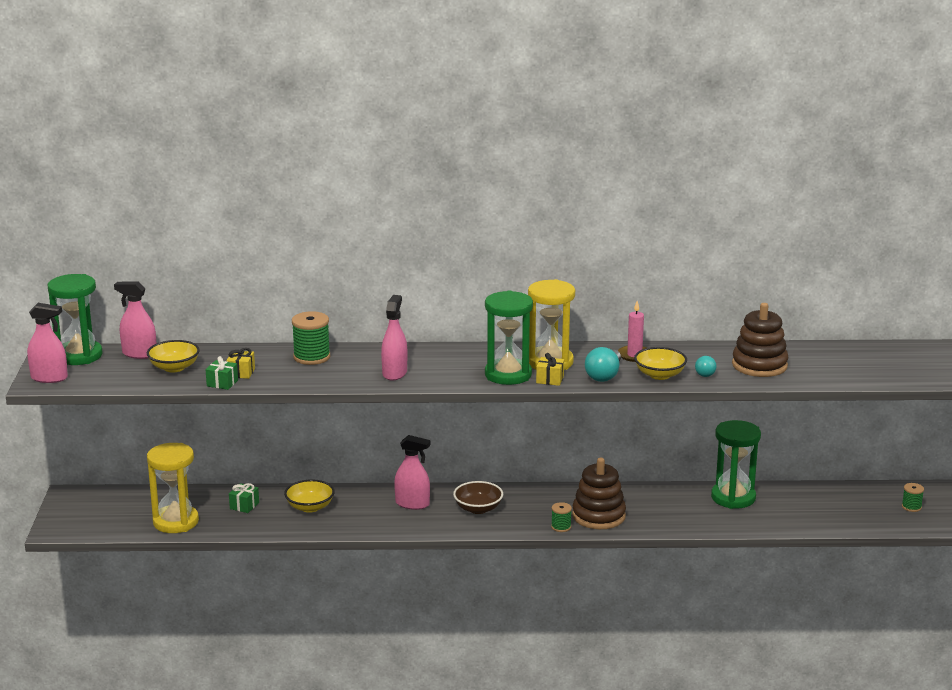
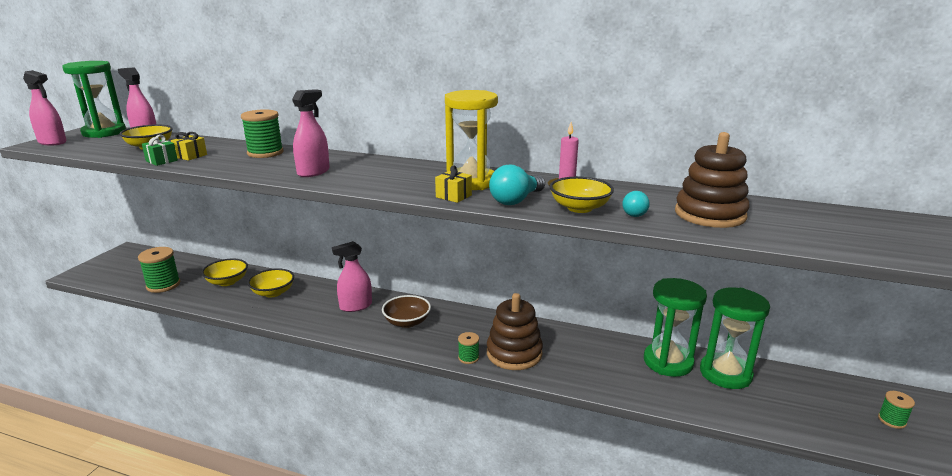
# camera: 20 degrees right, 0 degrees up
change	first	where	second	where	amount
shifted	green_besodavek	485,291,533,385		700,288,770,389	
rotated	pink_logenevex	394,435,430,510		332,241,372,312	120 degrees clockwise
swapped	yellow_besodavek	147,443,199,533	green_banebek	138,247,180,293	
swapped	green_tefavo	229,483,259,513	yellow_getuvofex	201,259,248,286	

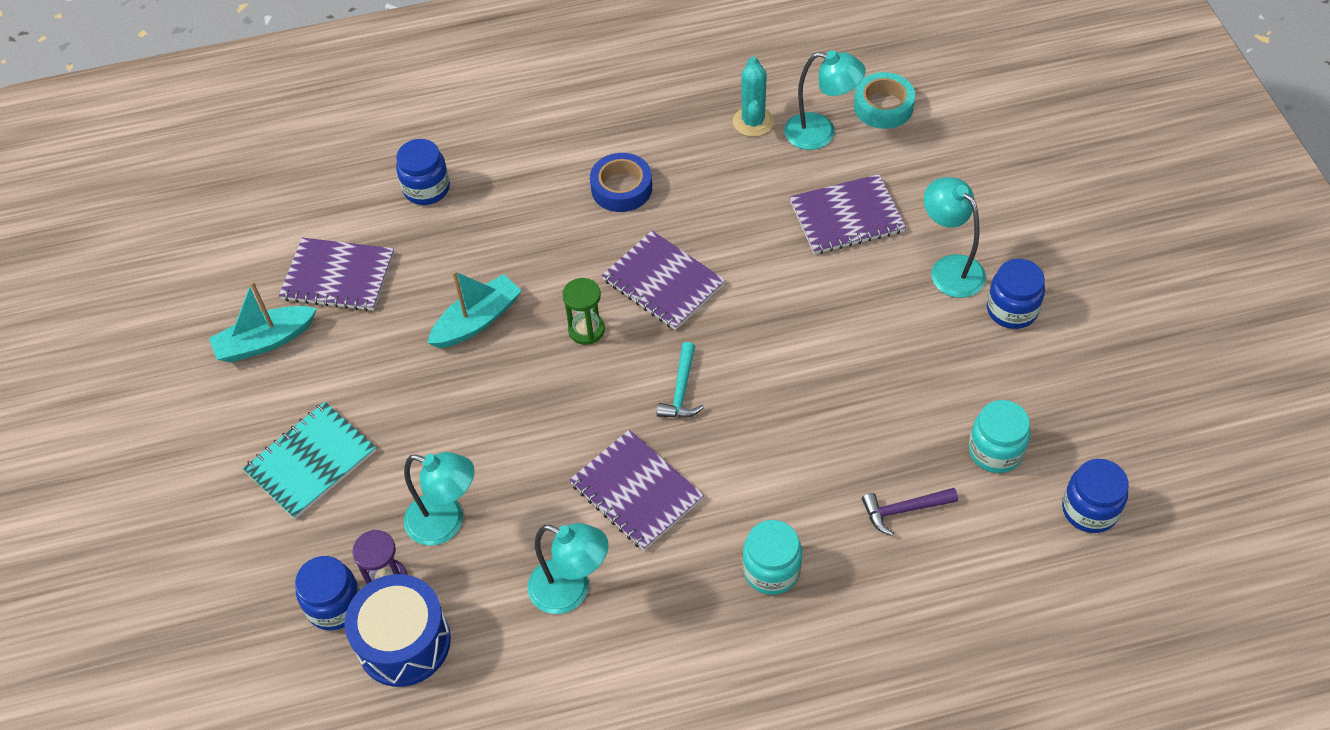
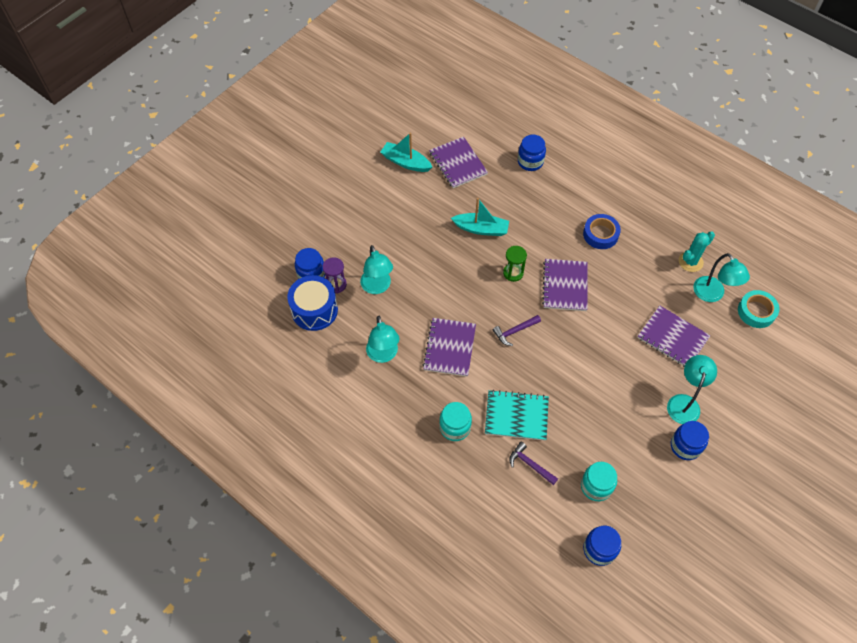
# camera: 50 degrees right, 5 degrees up
change	first	where	second	where	amount
repainted	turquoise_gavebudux	657,342,704,418	purple_gavebudux	493,315,541,346	
shifted	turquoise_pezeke	243,402,376,519		485,390,549,441	

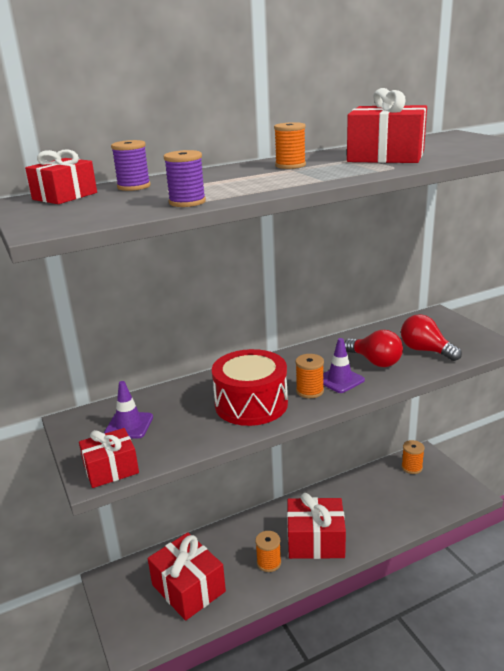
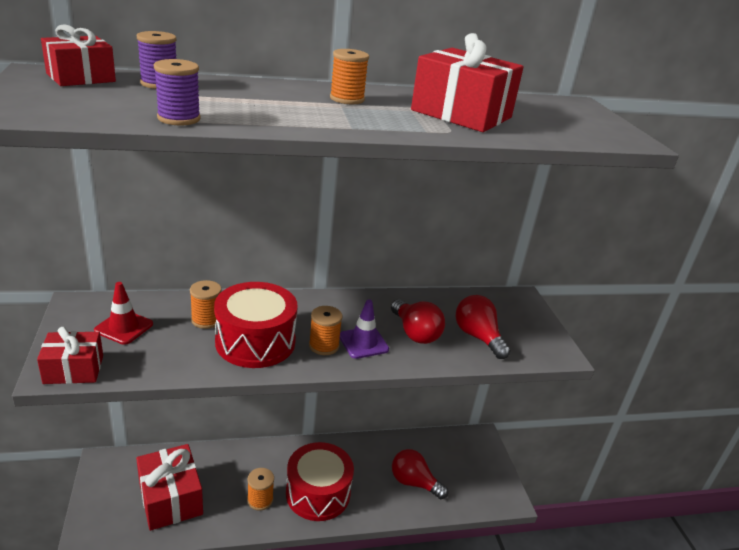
# camera: 10 degrees right, 5 degrees up
change	first	where	second	where	amount
repainted	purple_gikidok	104,381,153,439	red_gikidok	94,282,153,345	
shifted	orange_banebek	402,440,425,474		190,280,222,329	
swapped	red_tefavo	287,493,346,559	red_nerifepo	286,442,354,521	
new			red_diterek	392,449,448,499	

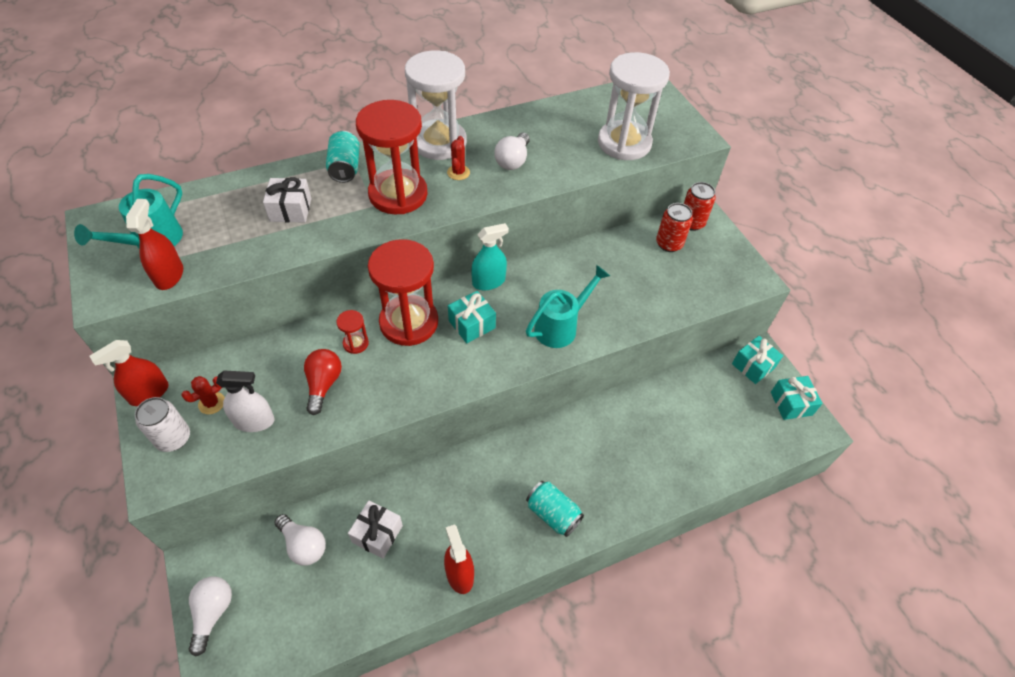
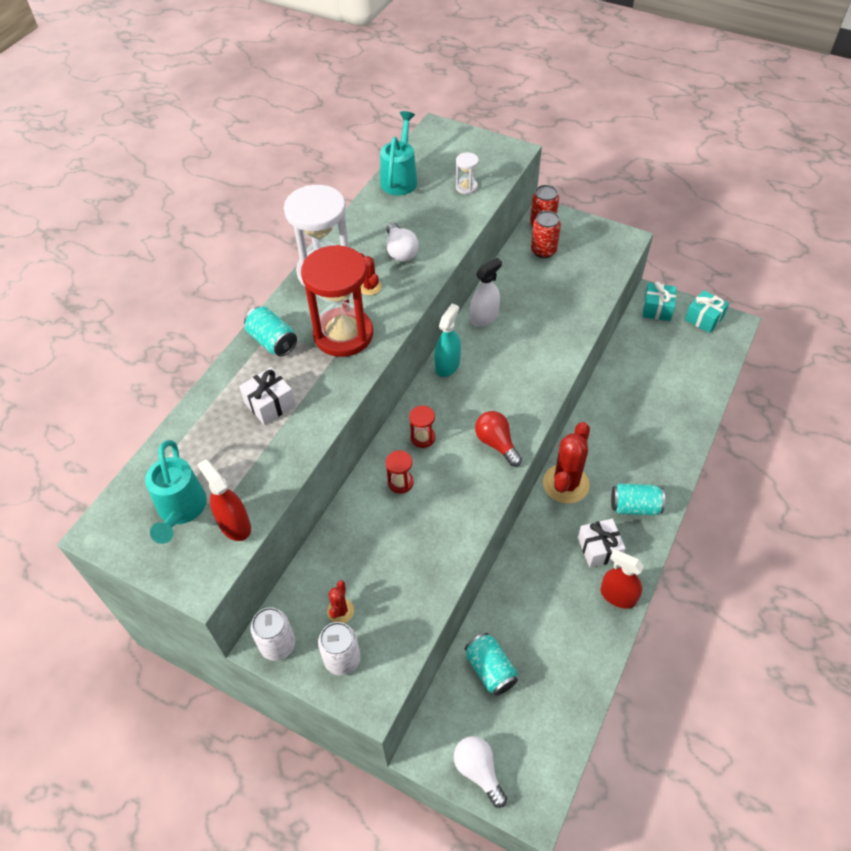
# camera: 35 degrees left, 0 degrees up
change	first	where	second	where	amount
scaled	white_besodavek	598,52,670,160		456,152,479,194	x0.42
scaled	red_besodavek	368,239,438,346		409,405,435,448	x0.42
shifted	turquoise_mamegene	526,265,610,348		380,111,417,195	
gone	turquoise_tefavo	448,291,496,343			
swapped	red_logenevex	89,340,169,406	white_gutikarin	250,607,295,661	
shifted	red_diterek	304,349,342,415		475,411,522,467	
shifted	white_logenevex	216,370,275,432		470,258,502,327	
shifted	white_tefavo	348,500,403,559		578,519,626,568	
swapped	white_diterek	275,514,326,566	turquoise_gutikarin	465,633,518,696	
new			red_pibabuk	543,422,590,503	

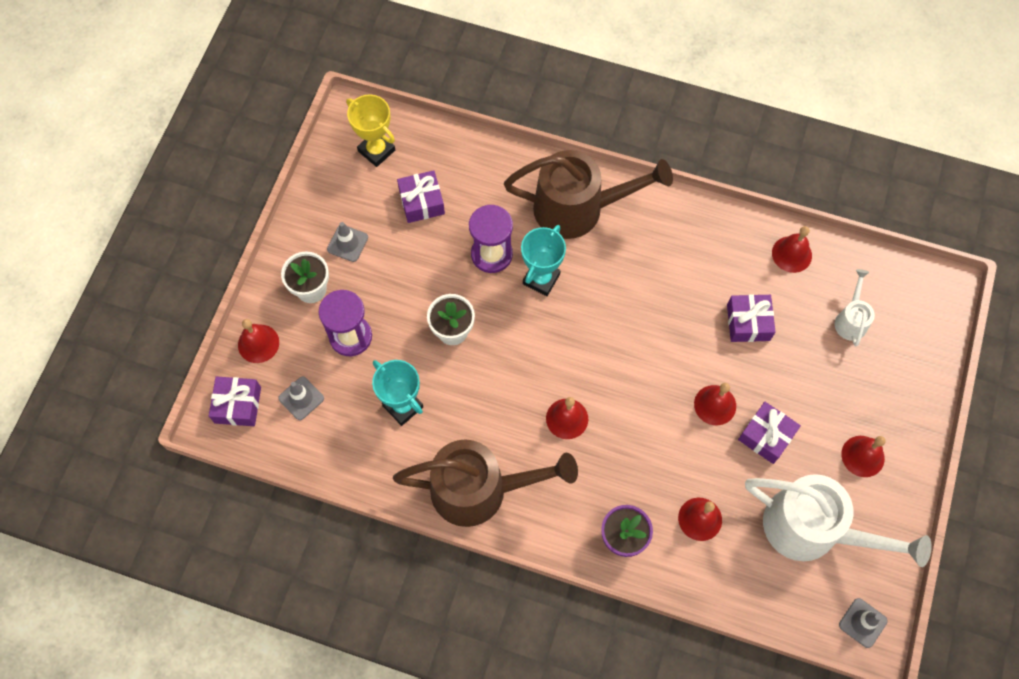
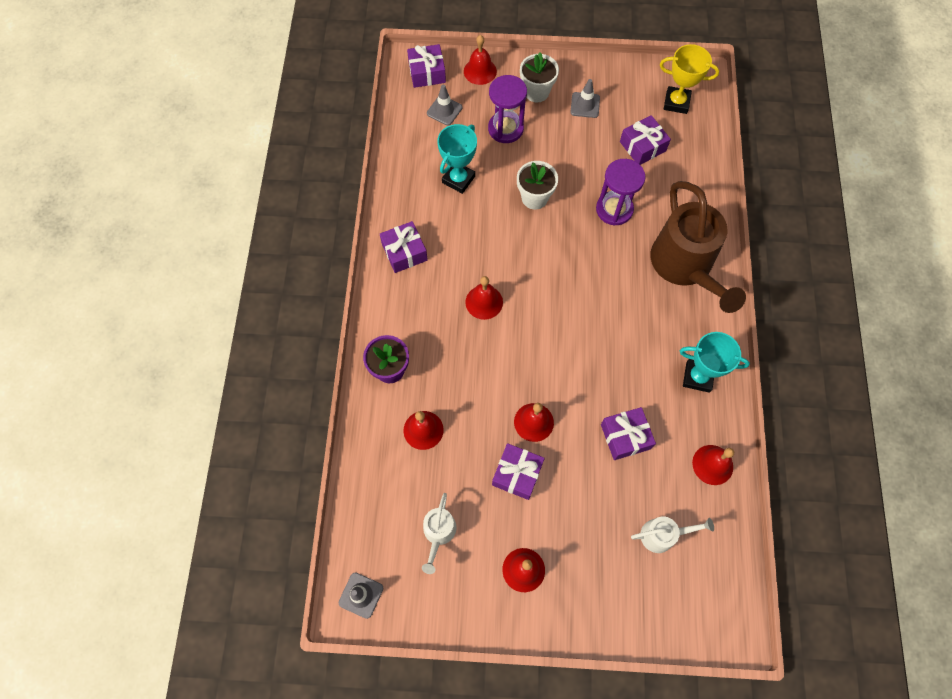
# camera: 75 degrees right, 0 degrees up
change	first	where	second	where	amount
rotated	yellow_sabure	346,95,395,167		660,44,719,114	75 degrees clockwise
shifted	turquoise_sabure	521,225,566,296		680,332,750,393	
swapped	brown_mamegene	393,440,578,527	purple_tefavo	380,221,428,273	
scaled	white_mamegene	745,474,932,567		422,493,457,574	x0.47

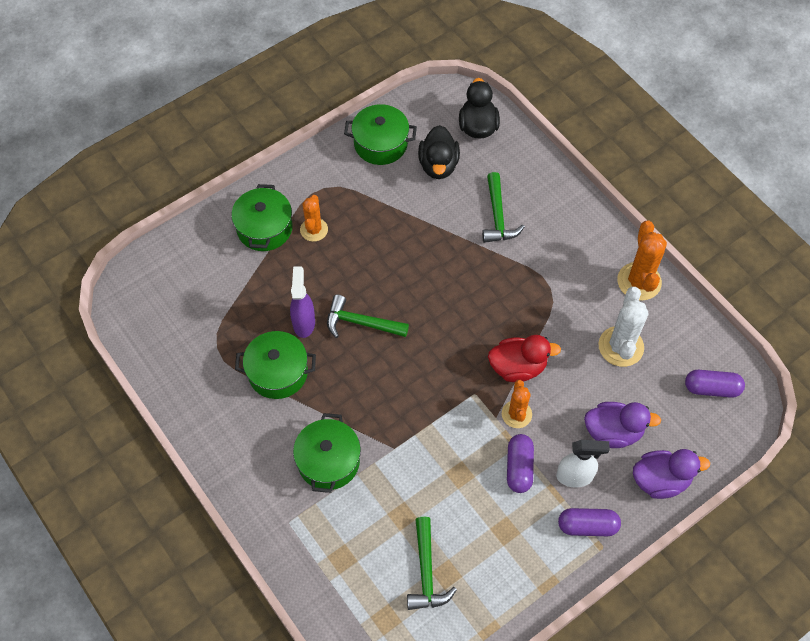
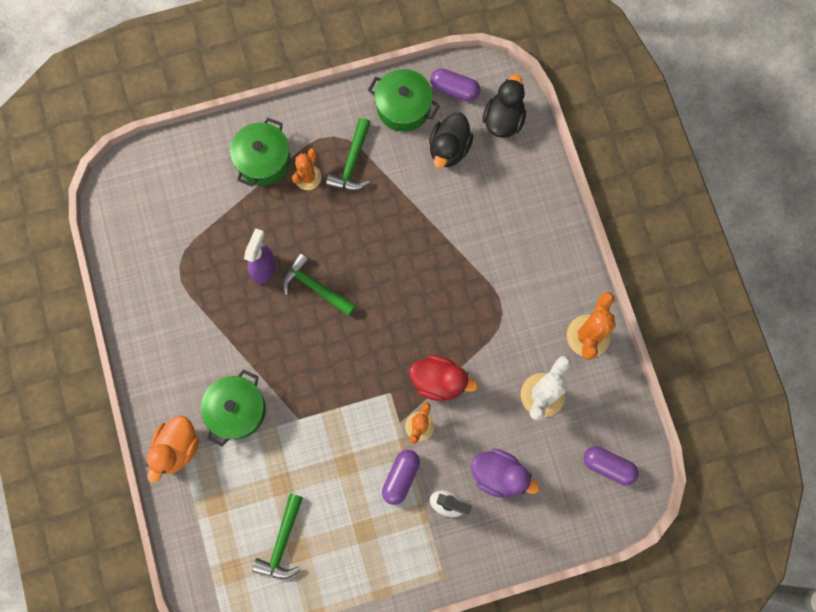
# camera: 20 degrees right, 15 degrees up
change	first	where	second	where	amount
shifted	green_gavebudux	482,172,525,243		326,118,371,191	
gone	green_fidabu	235,331,316,399			
gone	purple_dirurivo	633,449,710,499			
shifted	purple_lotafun	558,508,621,536		430,68,480,101	
new			orange_dirurivo	146,416,199,483	

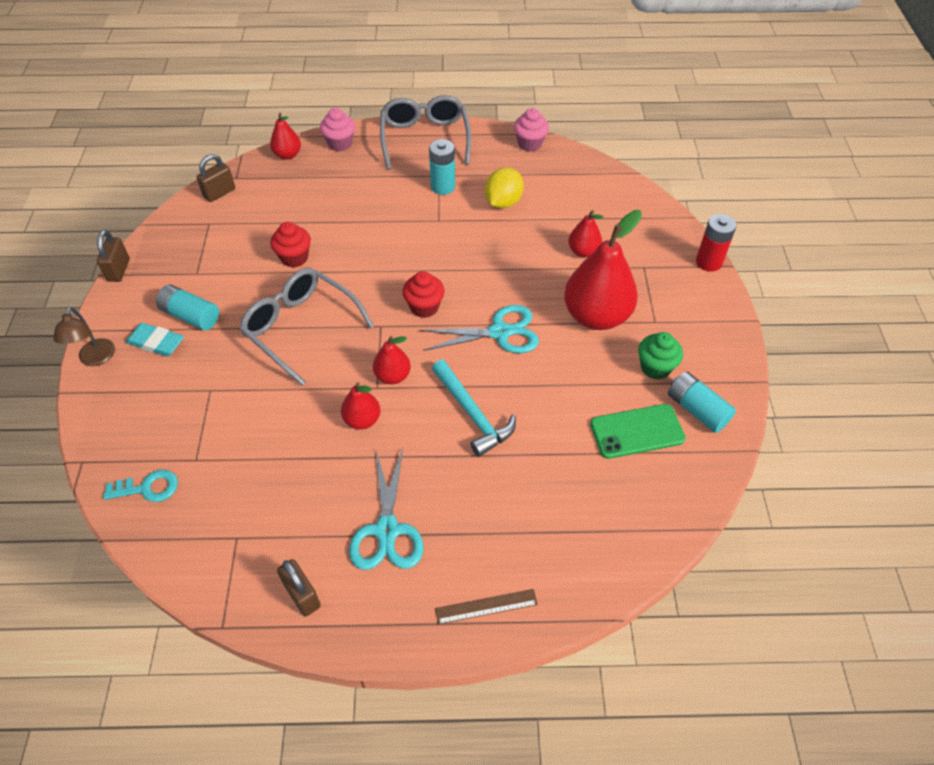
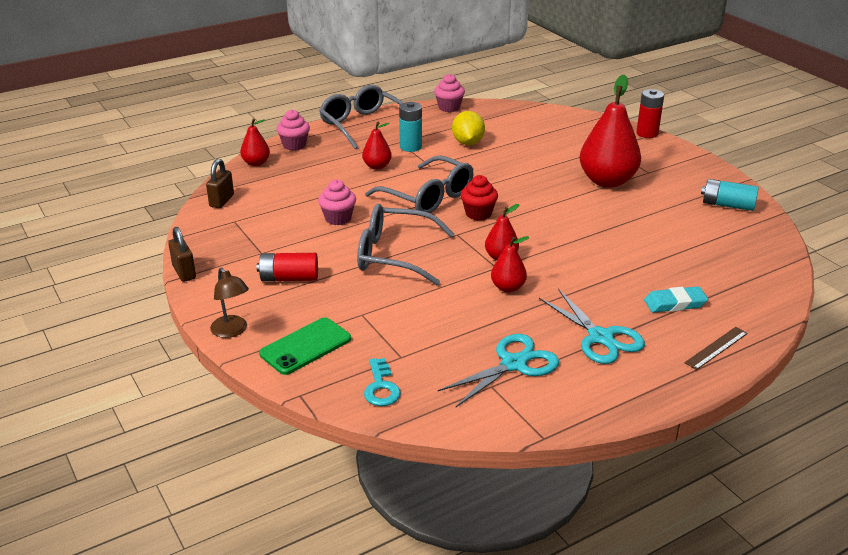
# camera: 30 degrees left, 20 degrees down
change	first	where	second	where	amount
shifted	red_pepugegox	568,210,604,257		362,122,392,170	
repainted	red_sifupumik	270,222,311,267	pink_sifupumik	318,179,356,225	
repainted	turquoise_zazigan	156,285,219,330	red_zazigan	257,253,318,281	
shifted	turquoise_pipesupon	420,305,539,353		438,334,559,407	
shifted	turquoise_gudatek	125,323,184,357		644,286,708,313	
gone	green_sifupumik	638,332,683,380			
gone	turquoise_gavebudux	432,360,516,457			
shifted	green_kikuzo	590,404,686,459		259,317,351,375	
rotated	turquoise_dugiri	103,469,178,502		364,358,401,406	120 degrees clockwise
gone	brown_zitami	277,559,321,617			
new			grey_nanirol	365,155,473,213	

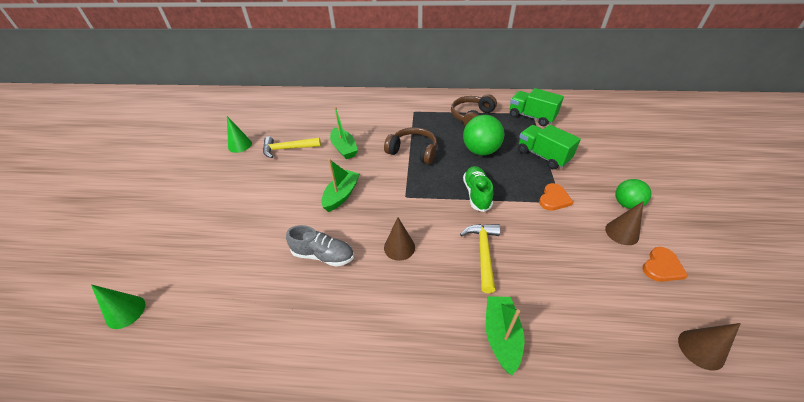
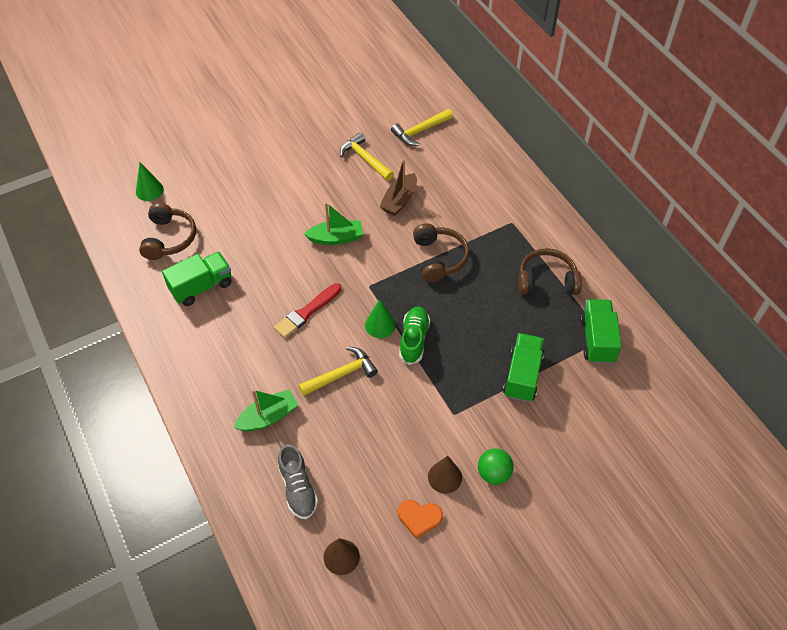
# camera: 55 degrees right, 10 degrees up
change	first	where	second	where	amount
repainted	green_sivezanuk	330,106,358,159	brown_sivezanuk	379,159,417,216	
gone	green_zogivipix	463,115,504,155			
shifted	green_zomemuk	227,116,252,153		365,299,396,338	
rotated	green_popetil	463,166,493,212		399,306,430,365	45 degrees counterclockwise
gone	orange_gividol	539,183,573,211			
swapped	brown_zomemuk	384,217,415,261	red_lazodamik	274,283,342,338	
shifted	grey_popetil	286,225,354,267		278,444,318,519	
new			yellow_gavebudux	391,109,453,146	
new			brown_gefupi	139,203,196,260	
new			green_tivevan	162,252,232,306	

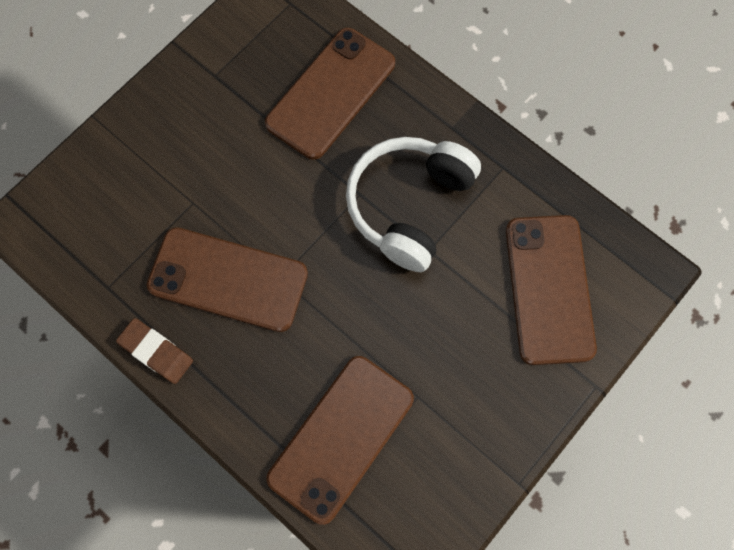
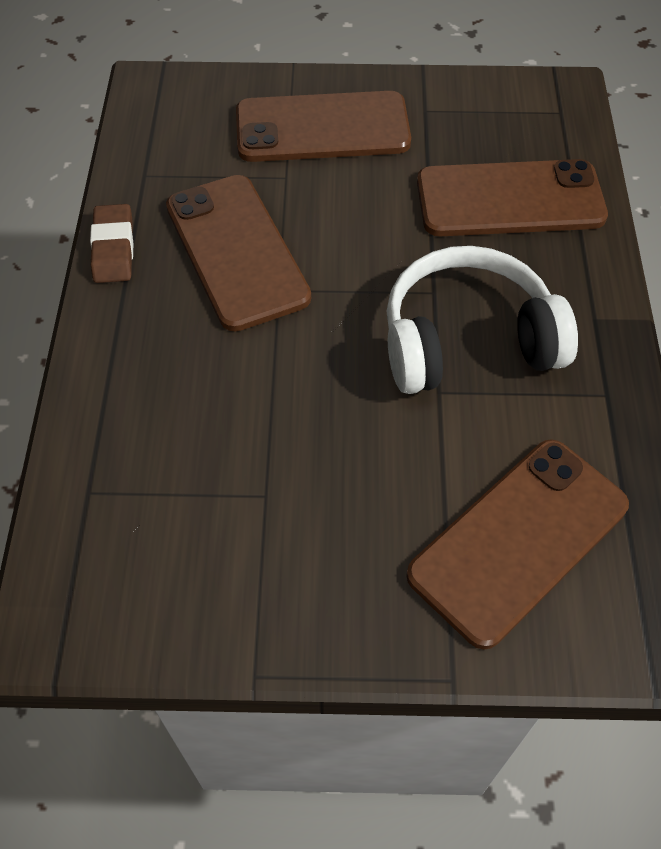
# camera: 50 degrees right, 15 degrees down
change	first	where	second	where	amount
shifted	brown_kikuzo	266,356,414,525		236,91,411,162	

